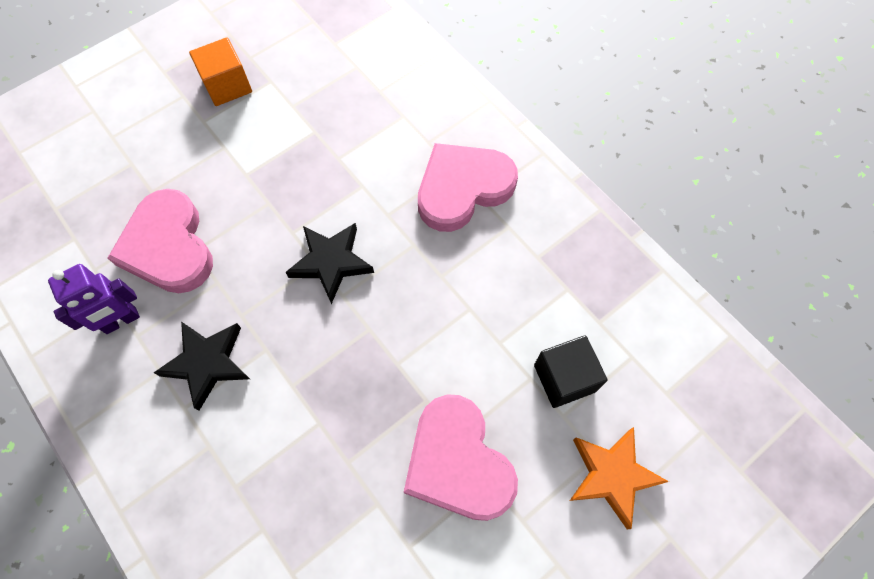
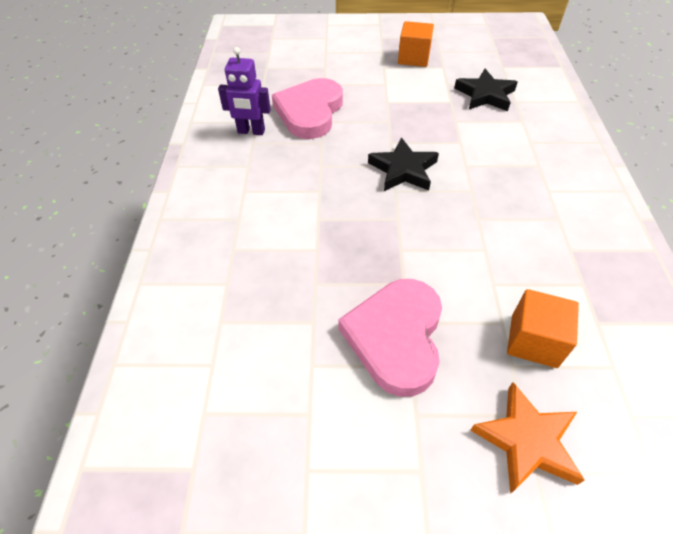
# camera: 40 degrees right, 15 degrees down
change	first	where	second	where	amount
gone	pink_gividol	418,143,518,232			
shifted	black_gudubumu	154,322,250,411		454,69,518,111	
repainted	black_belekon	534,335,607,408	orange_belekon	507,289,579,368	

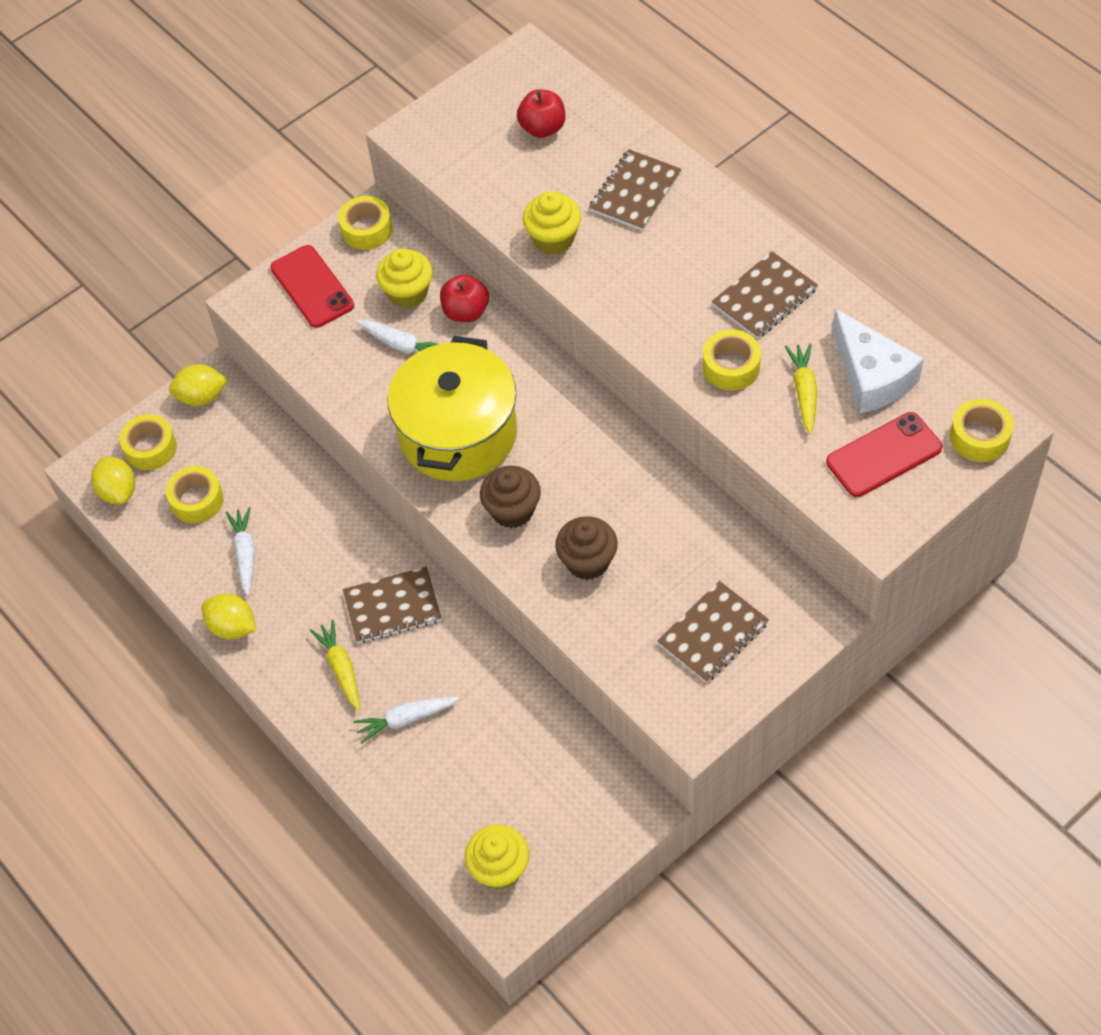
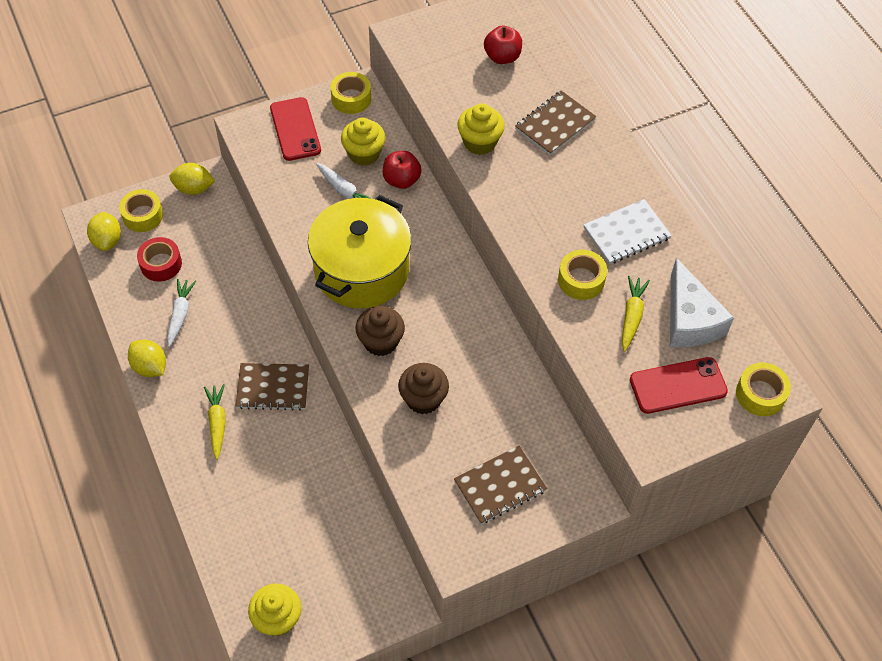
# camera: 10 degrees right, 0 degrees up
change	first	where	second	where	amount
repainted	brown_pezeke	712,251,818,339	white_pezeke	584,199,672,264	
repainted	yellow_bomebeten	166,466,223,523	red_bomebeten	137,237,182,281	
gone	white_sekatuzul	353,697,459,744			

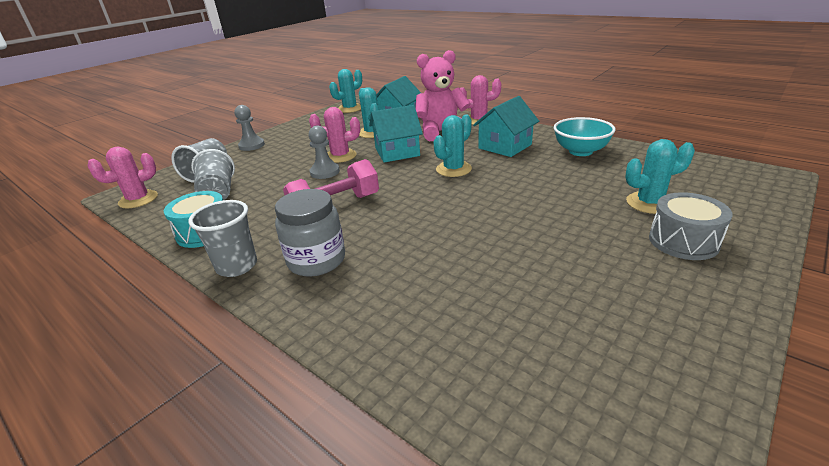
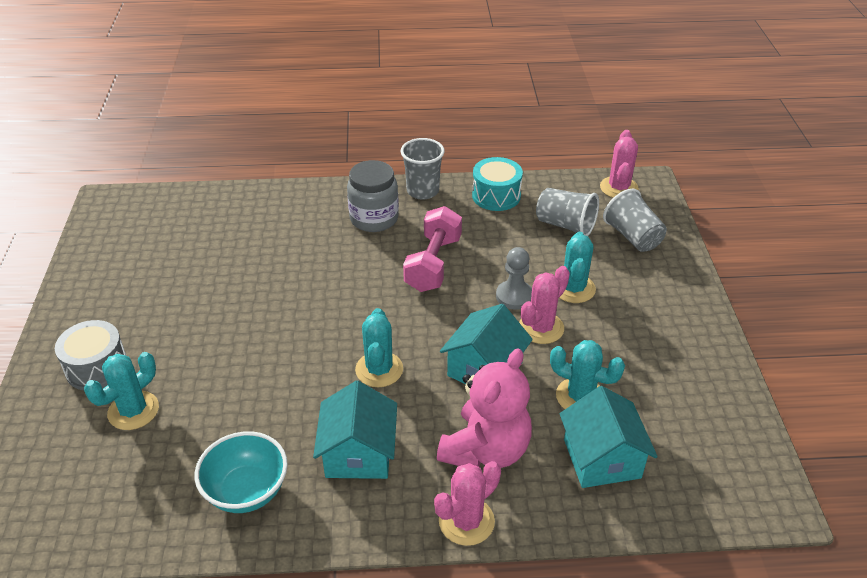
# camera: 135 degrees right, 10 degrees up
change	first	where	second	where	amount
shifted	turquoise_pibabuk	329,69,362,113		559,232,596,303	
gone	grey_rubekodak	234,105,265,151			

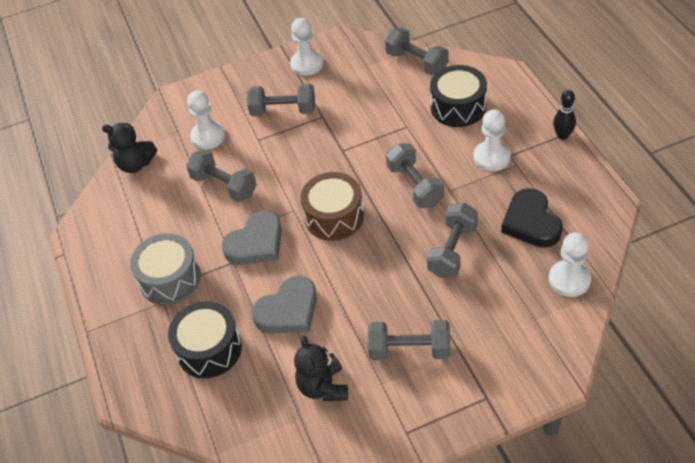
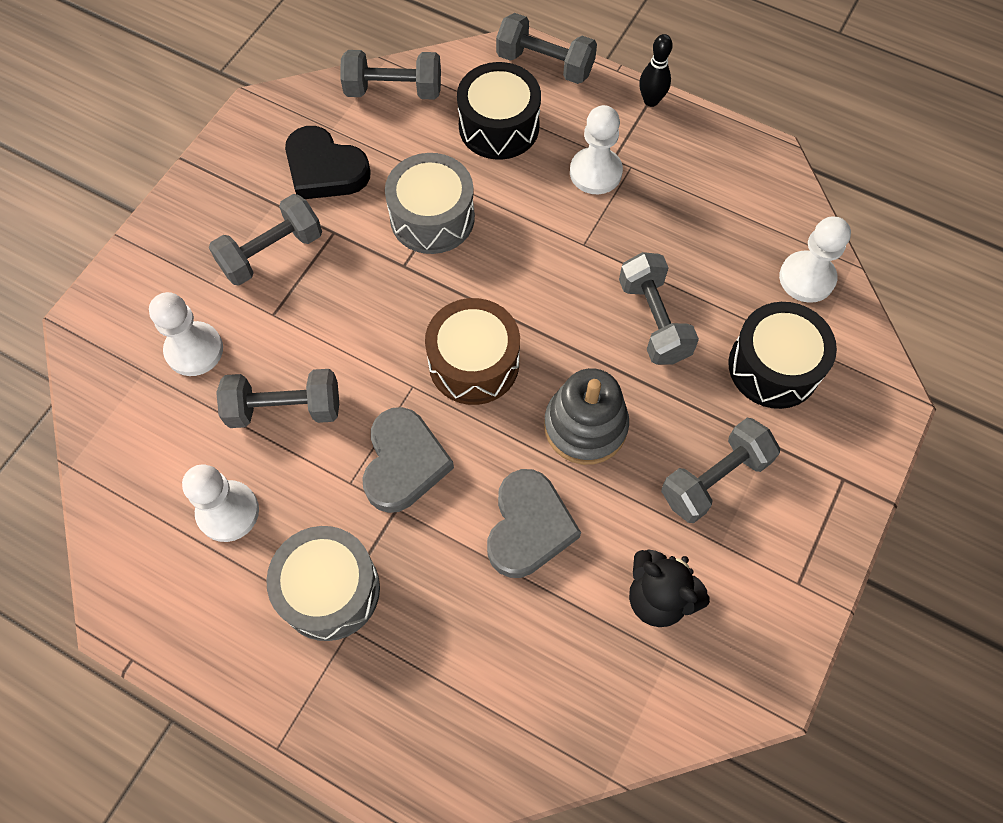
# camera: 45 degrees left, 15 degrees up
change	first	where	second	where	amount
shifted	white_rubekodak	290,18,323,76		182,464,259,542	
gone	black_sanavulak	102,123,157,173			
shifted	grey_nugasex	386,143,444,208		496,13,597,84	
shifted	black_gividol	501,188,563,248		285,126,371,199	
shifted	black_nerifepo	168,301,242,378		728,302,837,409	
new			grey_nerifepo	385,153,475,254	
new			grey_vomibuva	544,368,629,465	

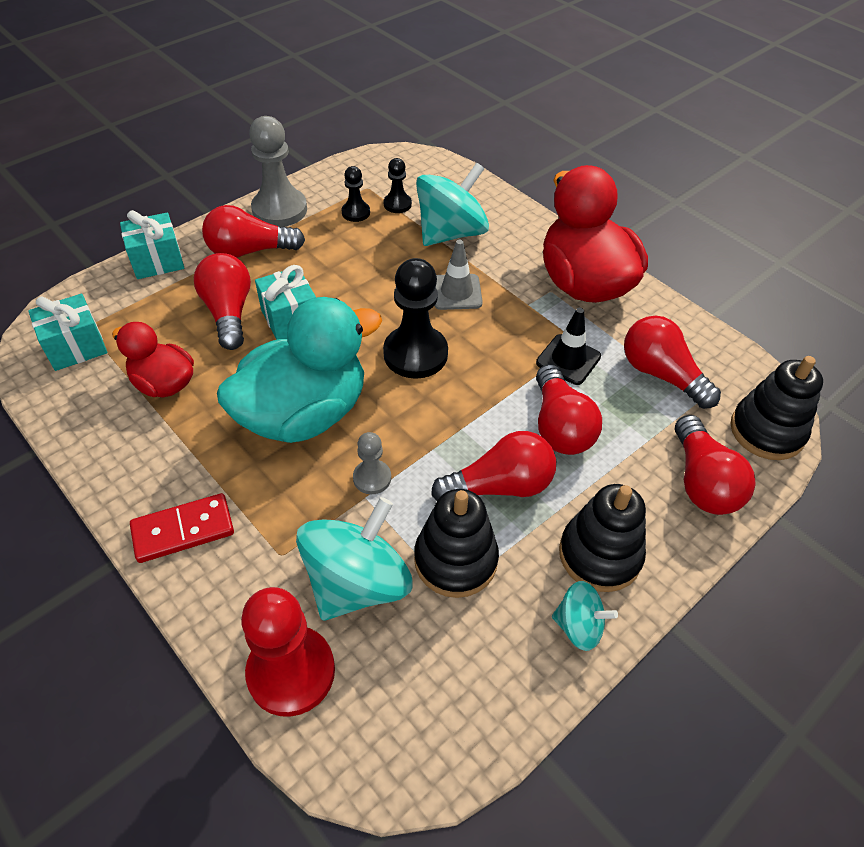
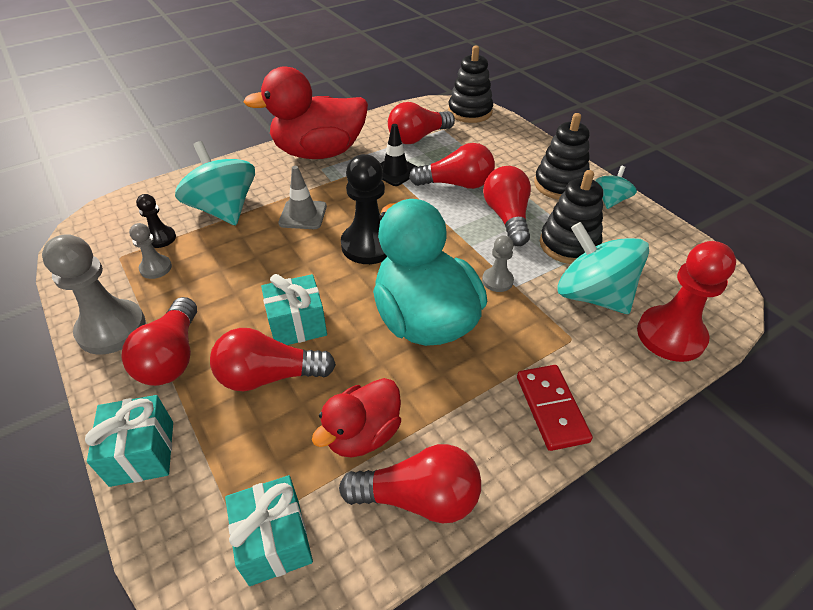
# camera: 80 degrees left, 5 degrees down
change	first	where	second	where	amount
repainted	black_rubekodak	341,166,370,222	grey_rubekodak	129,223,172,279	
shifted	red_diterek	675,415,756,515		339,444,481,523	

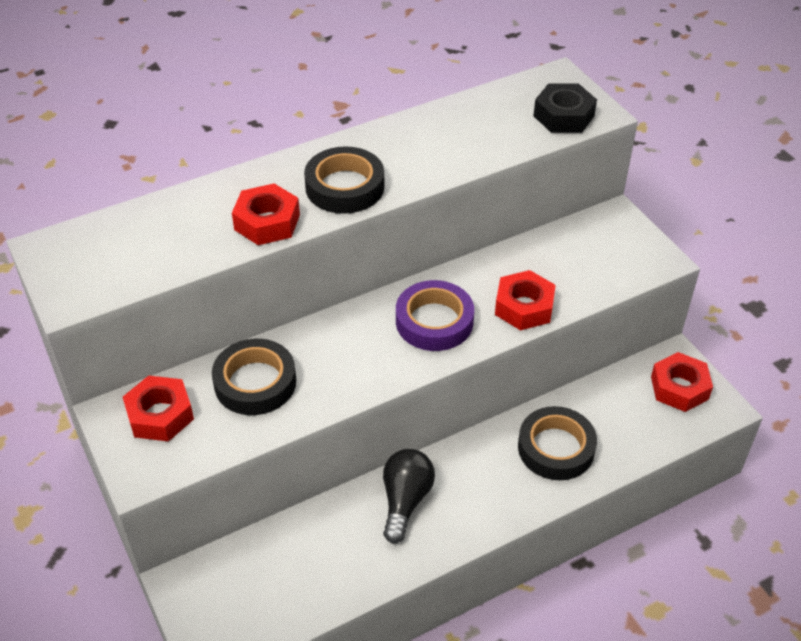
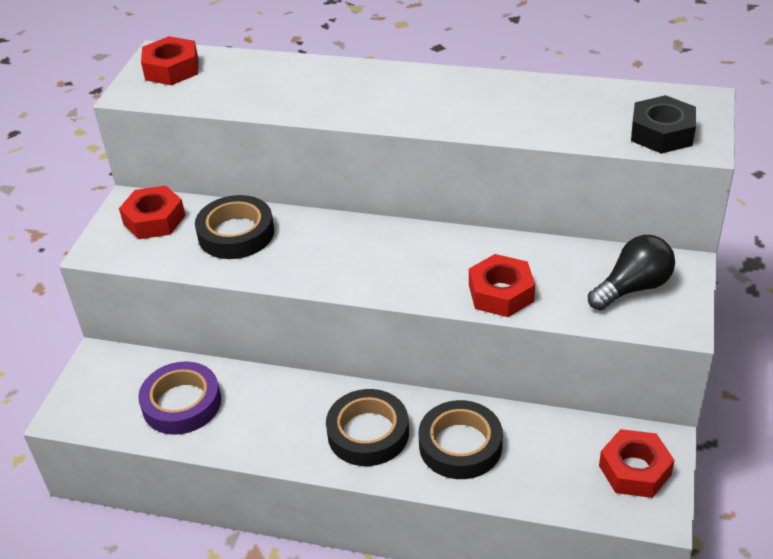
# camera: 45 degrees right, 5 degrees down
change	first	where	second	where	amount
shifted	black_bomebeten	304,146,384,214		326,389,409,466	
shifted	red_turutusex	232,184,300,245		141,36,198,85	
shifted	purple_bomebeten	396,280,474,351		138,361,221,435	
shifted	black_diterek	383,449,435,543		588,235,675,311	

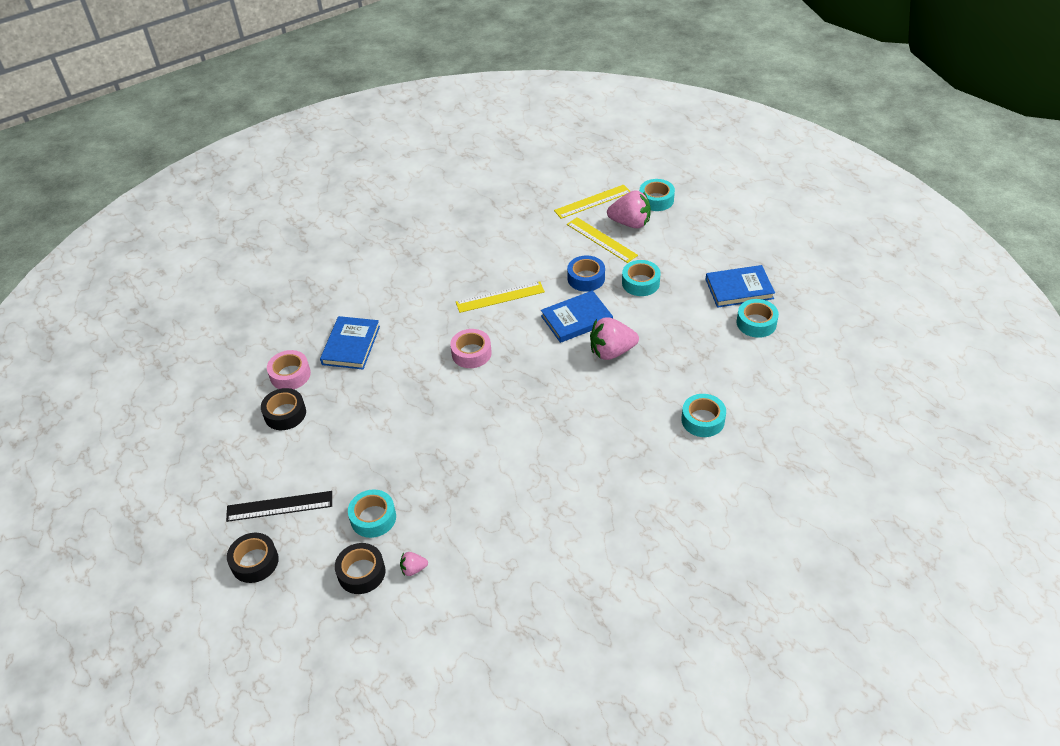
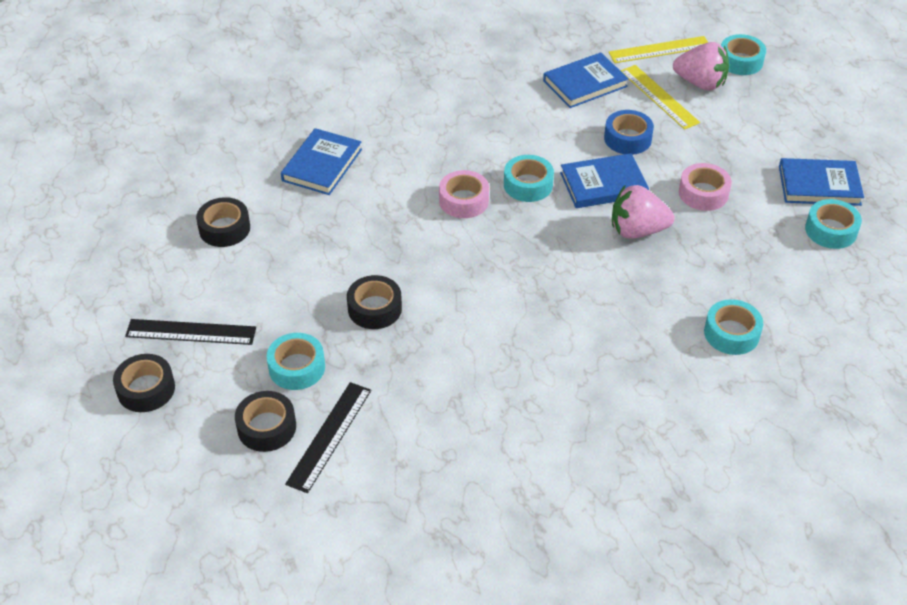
# camera: 10 degrees right, 0 degrees up
change	first	where	second	where	amount
shifted	turquoise_bomebeten	622,260,661,296		504,155,554,202	
gone	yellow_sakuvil	456,281,545,313			
shifted	pink_bomebeten	267,350,311,389		679,163,732,211	
swapped	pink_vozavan	400,552,428,576	black_sakuvil	285,382,371,493	
new			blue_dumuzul	543,52,629,108	
new			black_bomebeten	347,275,402,329	

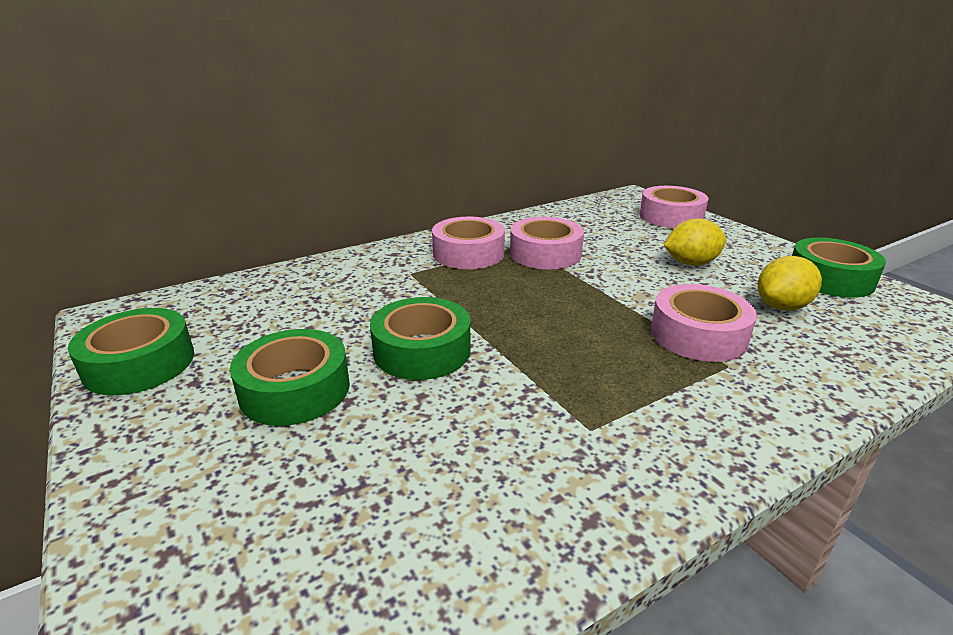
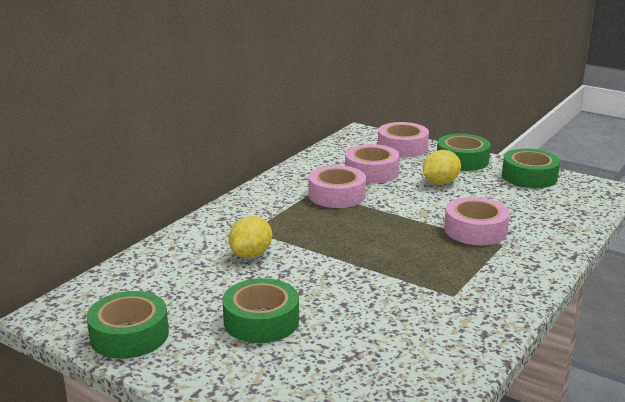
# camera: 25 degrees left, 5 degrees down
change	first	where	second	where	amount
shifted	pink_bomebeten	432,217,505,269		345,144,400,183	
shifted	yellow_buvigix	757,256,822,311		229,216,272,258	
shifted	green_bomebeten	370,297,470,380		437,134,491,171	

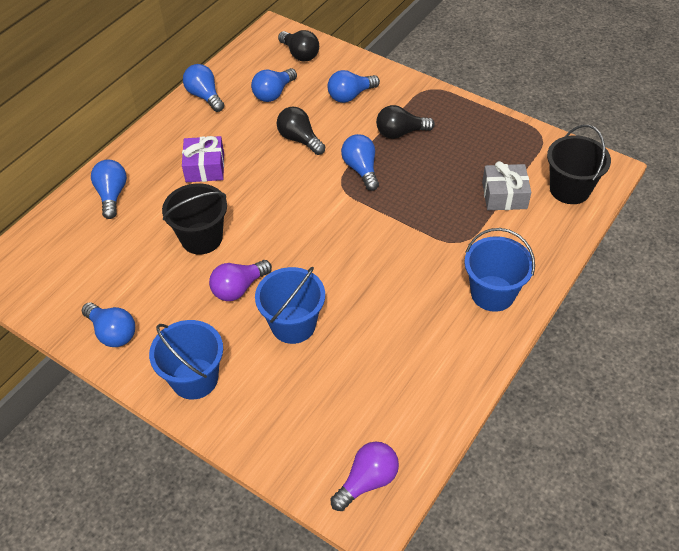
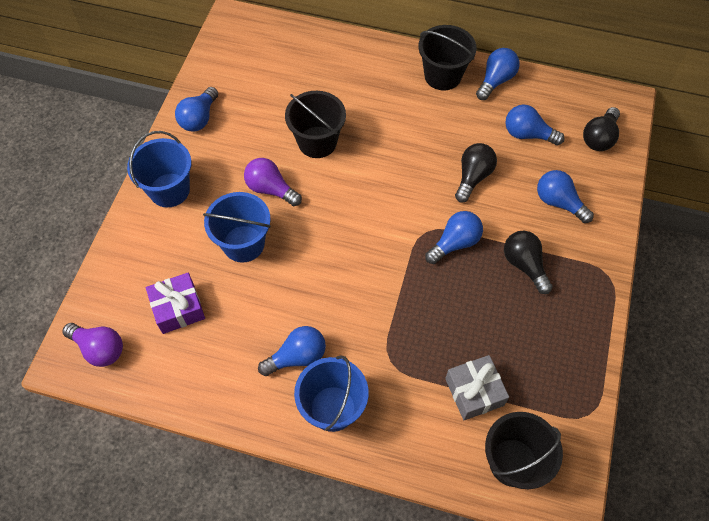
# camera: 70 degrees right, 10 degrees up
change	first	where	second	where	amount
shifted	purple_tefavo	182,136,224,182		146,273,205,334	
shifted	blue_diterek	91,160,127,219		258,326,326,376	
new			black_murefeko	418,25,477,90	

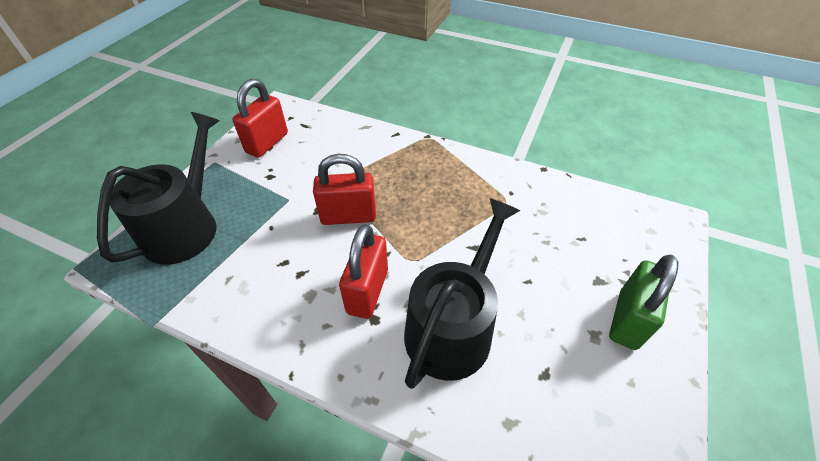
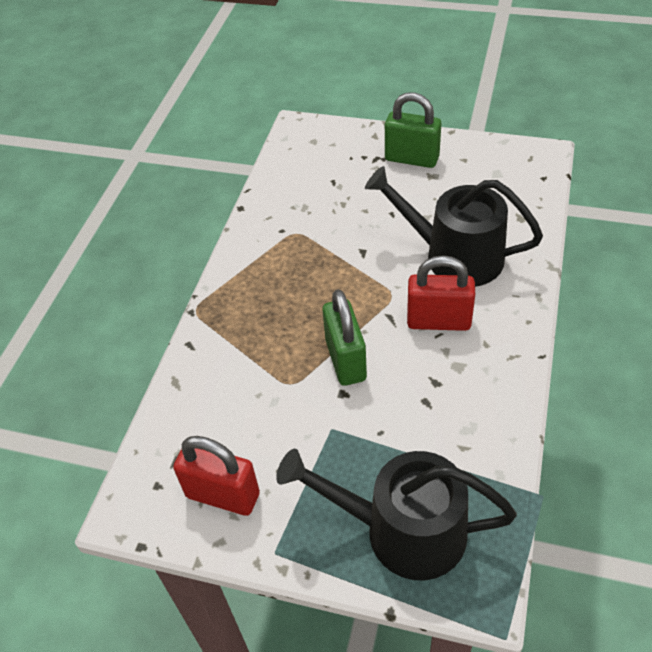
# camera: 95 degrees left, 0 degrees up
change	first	where	second	where	amount
repainted	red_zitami	313,154,376,225	green_zitami	322,289,367,386	

